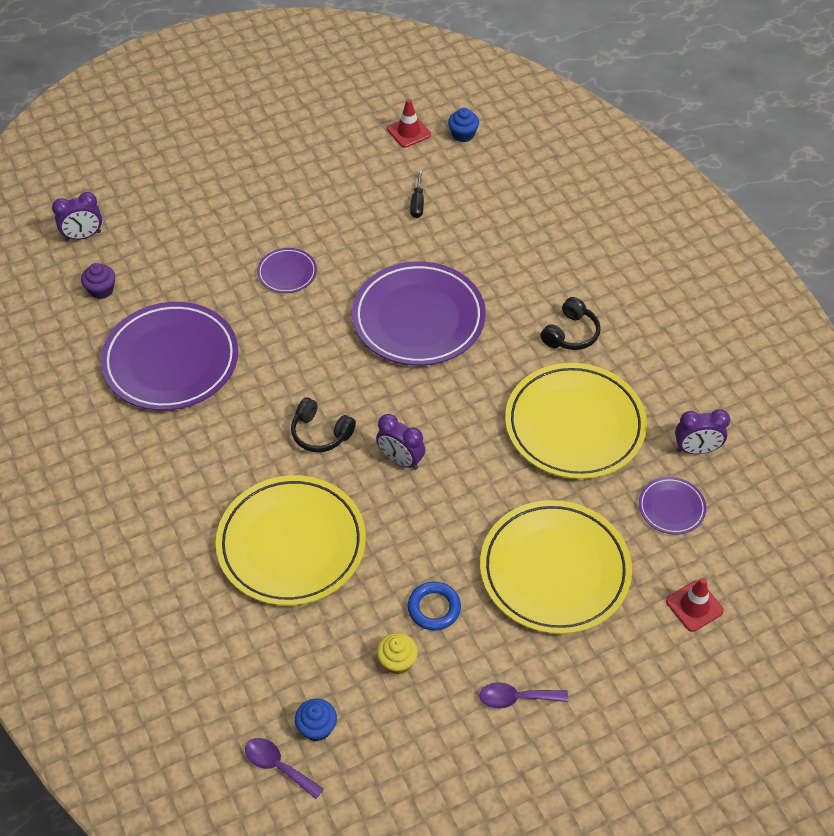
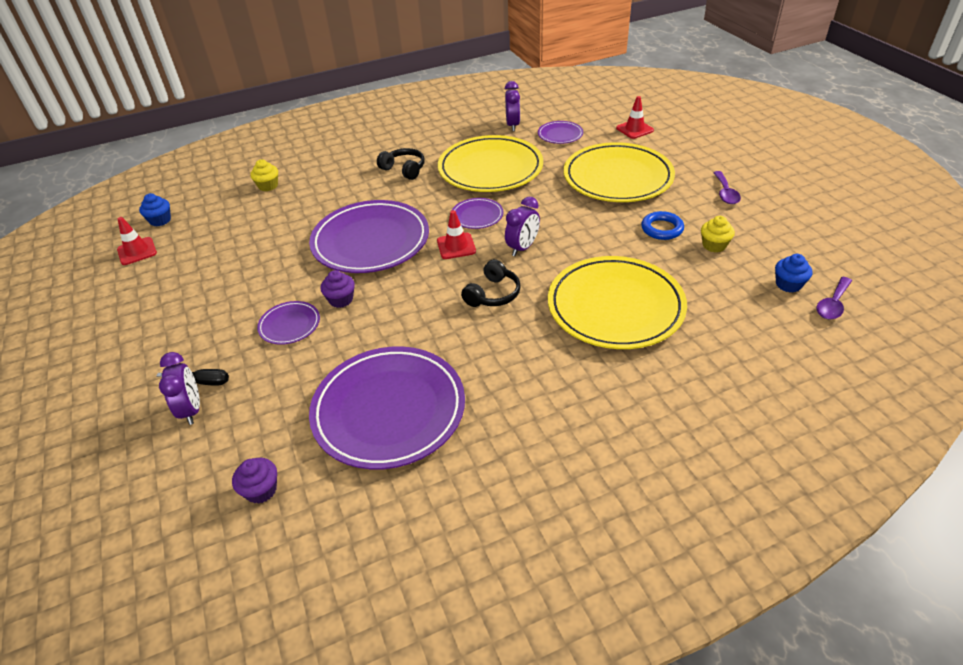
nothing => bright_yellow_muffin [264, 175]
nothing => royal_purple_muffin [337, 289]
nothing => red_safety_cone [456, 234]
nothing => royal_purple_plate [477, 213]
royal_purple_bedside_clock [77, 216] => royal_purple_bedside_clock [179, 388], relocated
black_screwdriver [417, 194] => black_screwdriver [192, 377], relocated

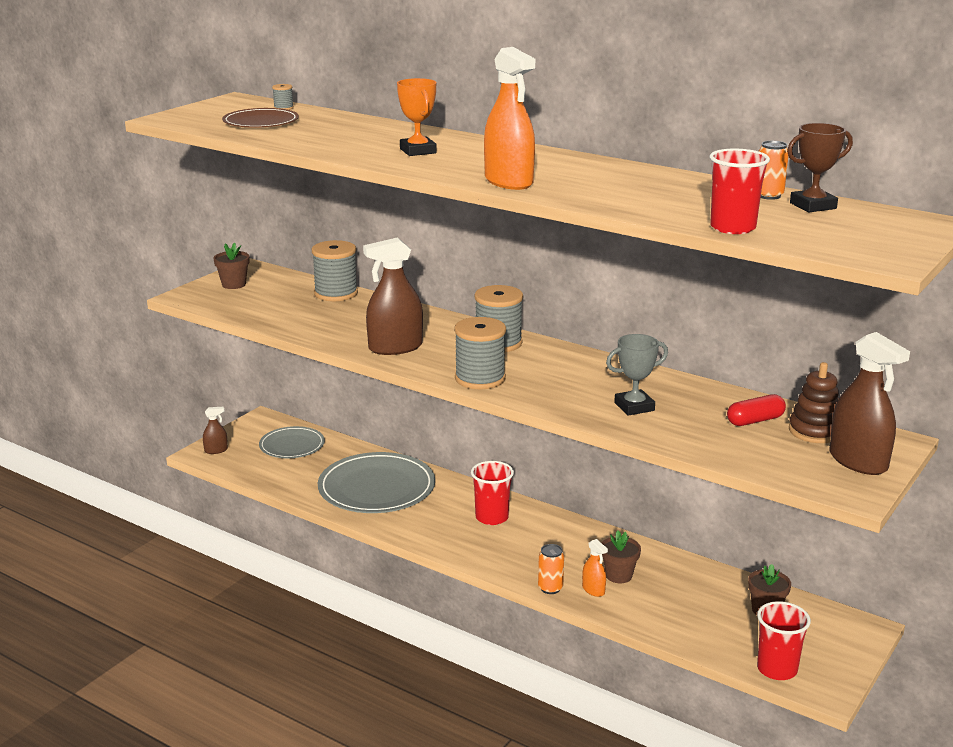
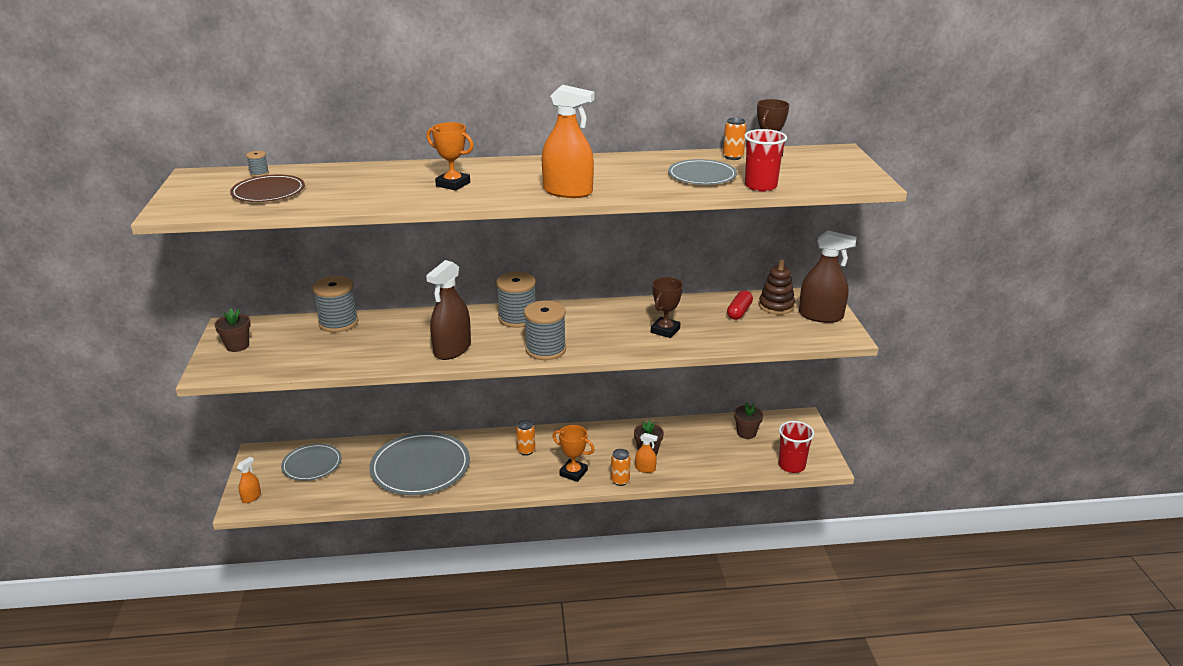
nothing => bright_orange_award_cup [573, 453]
nothing => ash-grey_plate [702, 172]
red_beaker [492, 493] => bright_orange_soda_can [525, 438]
dark_brown_sprayer [215, 430] => bright_orange_sprayer [249, 480]
ash-grey_award_cup [637, 375] => dark_brown_award_cup [667, 307]

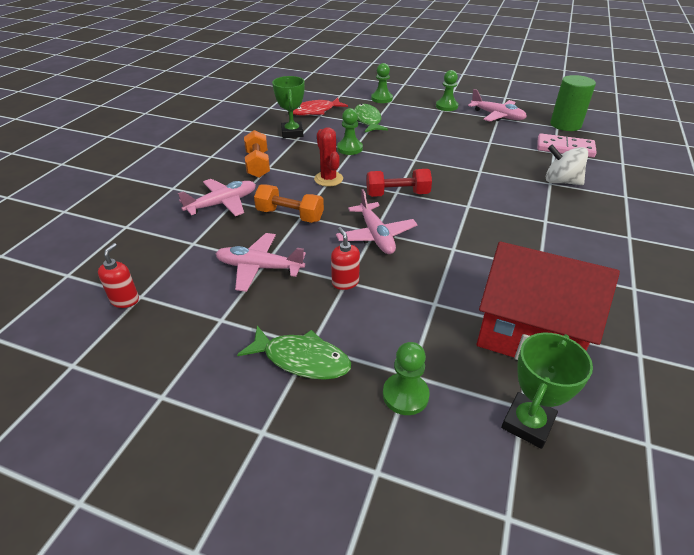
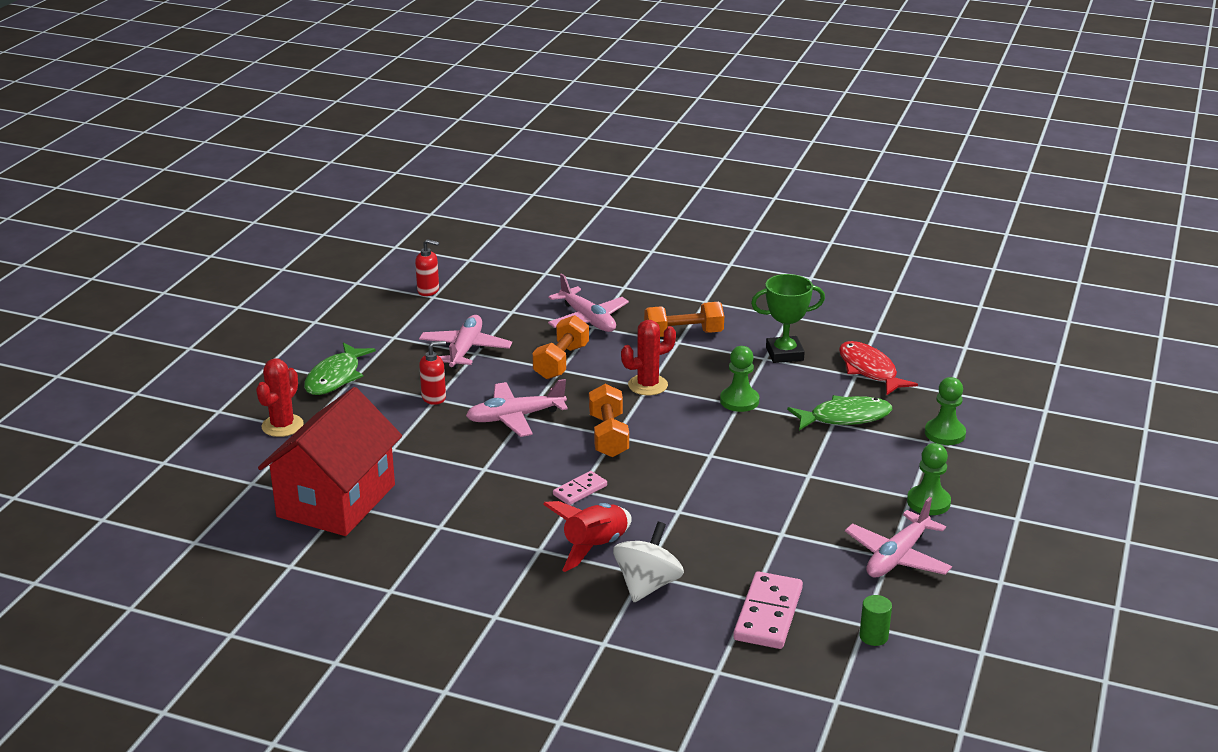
emerald_award_cup [547, 391] => nothing
nothing => red_rocket [587, 536]
nothing => rosy_domino [580, 488]
emerald_game_pawn [406, 378] => red_cactus [280, 398]
red_hand_weight [399, 183] => bright_orange_hand_weight [609, 420]
emerald_cylinder_shape [573, 103] => emerald_cylinder_shape [875, 620], x0.47

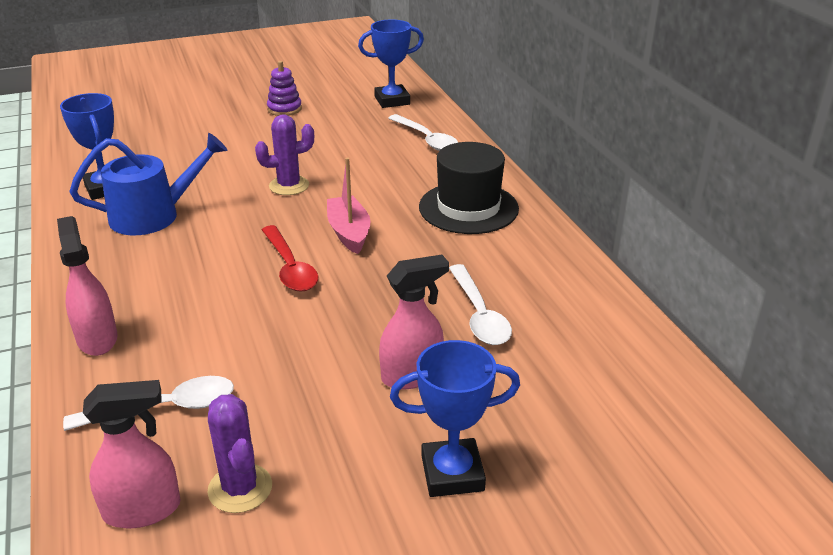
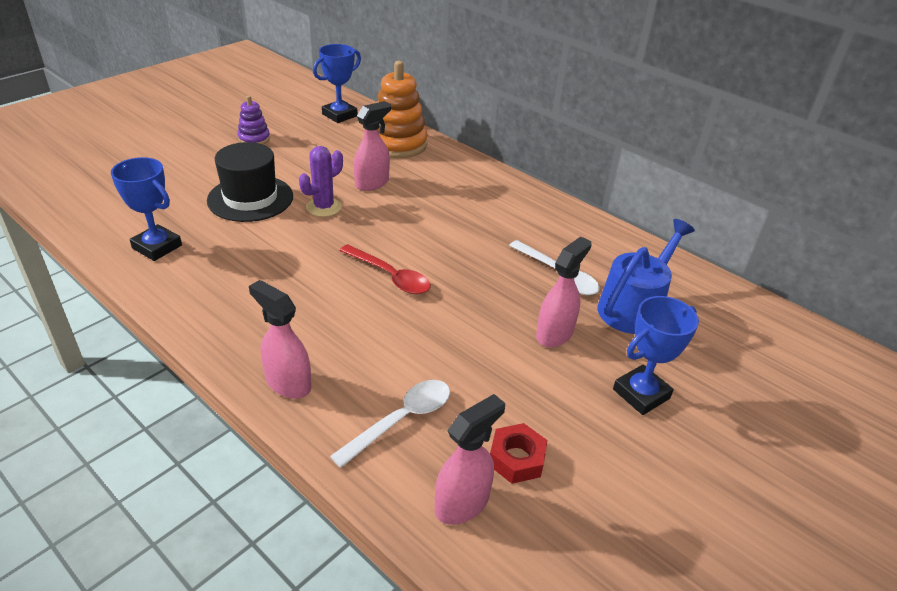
rosy_toy_boat [348, 206] => nothing
nothing => rosy_sprayer [372, 146]
blue_watering_pot [148, 184] => blue_watering_pot [646, 276], relocated
black_tall_hat [469, 188] => black_tall_hat [250, 182], relocated
royal_purple_cactus [239, 453] => red_hexagon_nut [519, 453]
white_spoon [423, 132] => bright_orange_ring_stacker [402, 109]

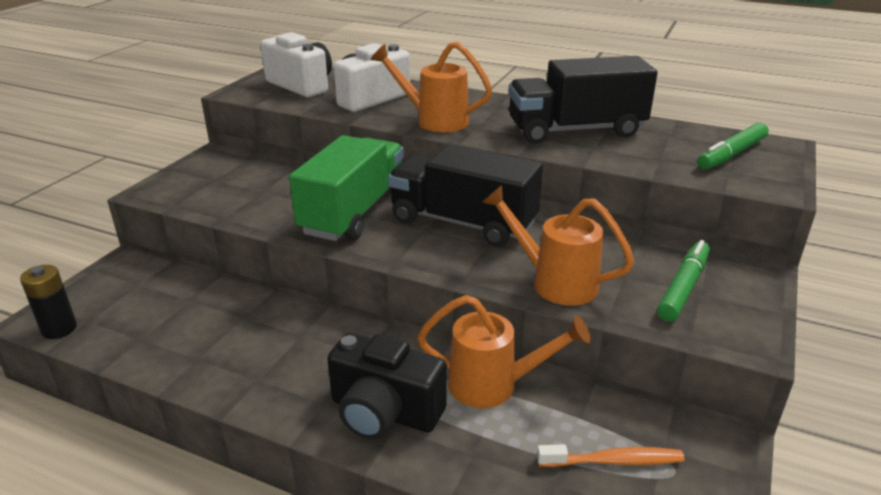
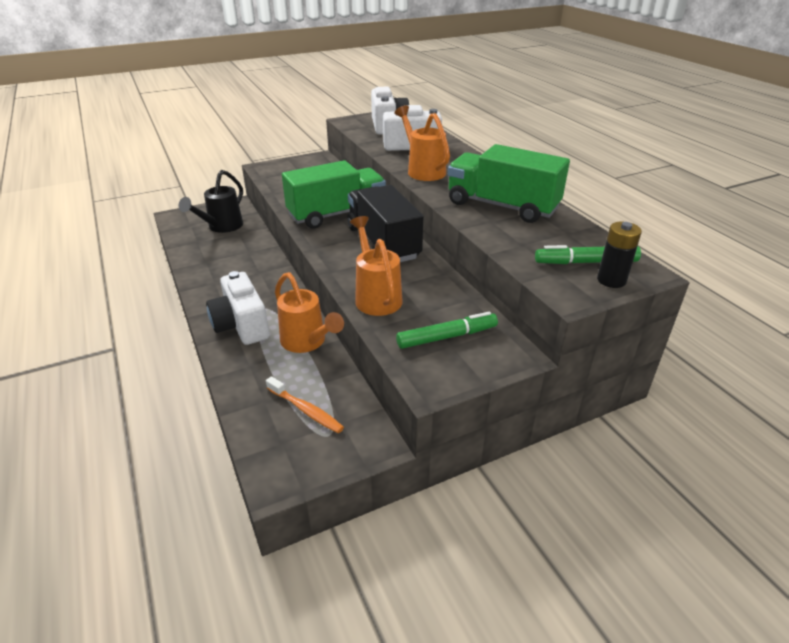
nothing => black_watering_pot [211, 201]
black_battery [48, 302] => black_battery [619, 255], relocated
black_camera [387, 386] => white_camera [237, 308]
black_toy_truck [582, 100] => emerald_toy_truck [509, 183]

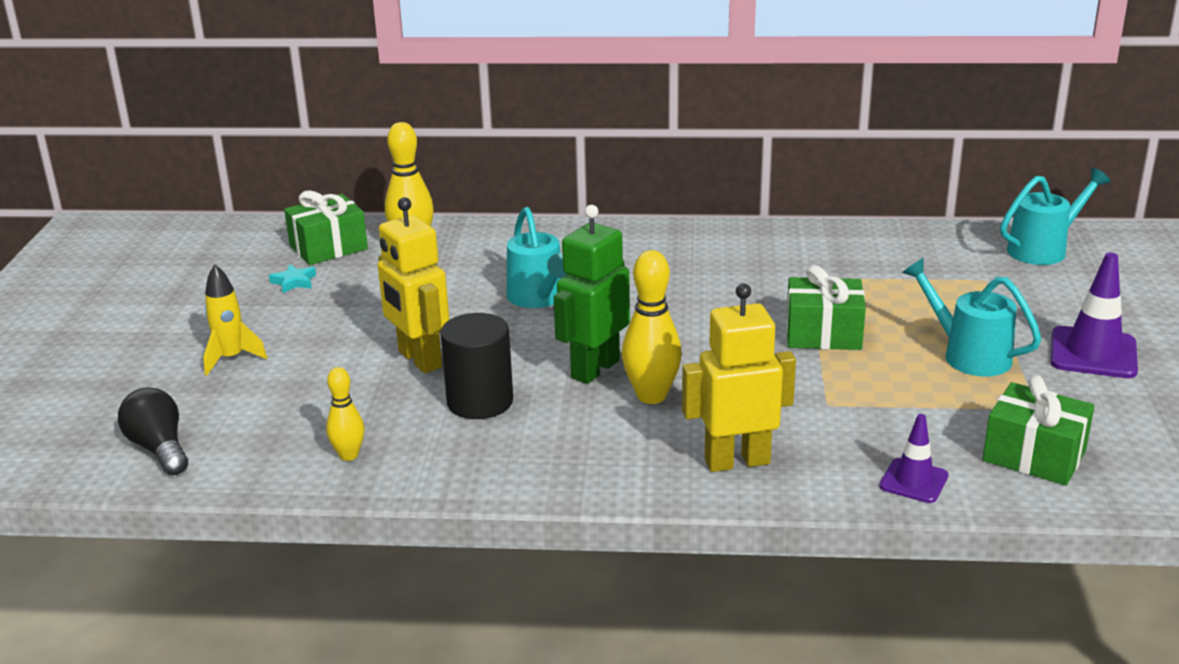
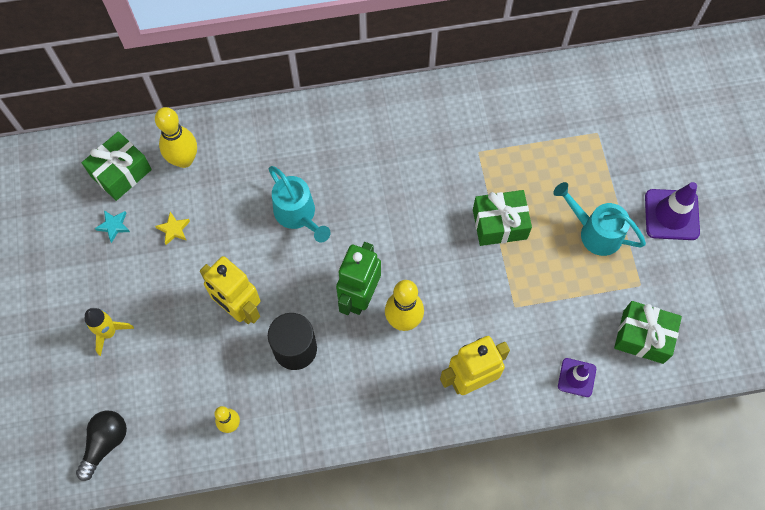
aqua_watering_pot [1055, 216] => nothing
nothing => bright_yellow_five-pointed_star [172, 228]
black_bulb [153, 431] => black_bulb [101, 446], 75 degrees clockwise

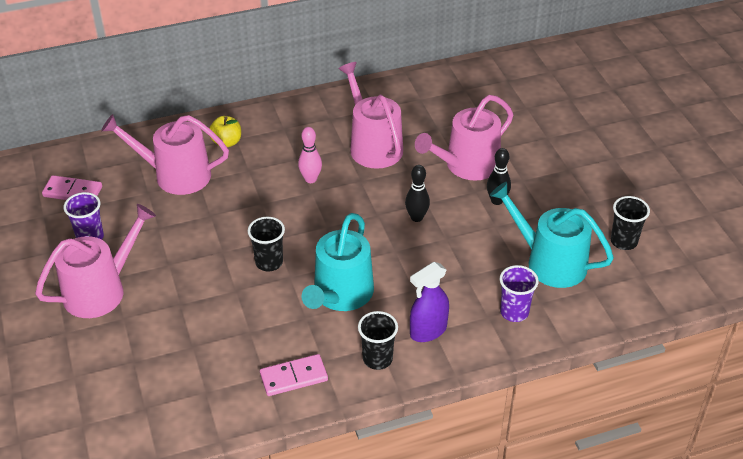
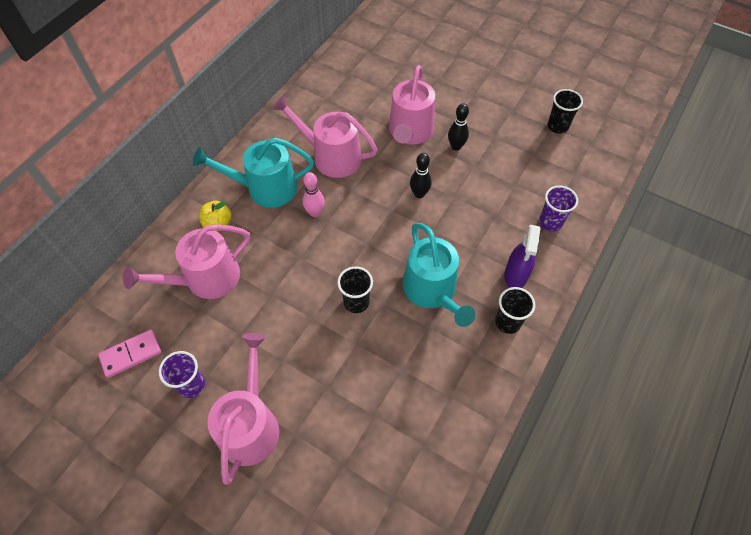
rosy_domino [294, 375] => nothing
aqua_watering_pot [552, 235] => aqua_watering_pot [253, 172], relocated

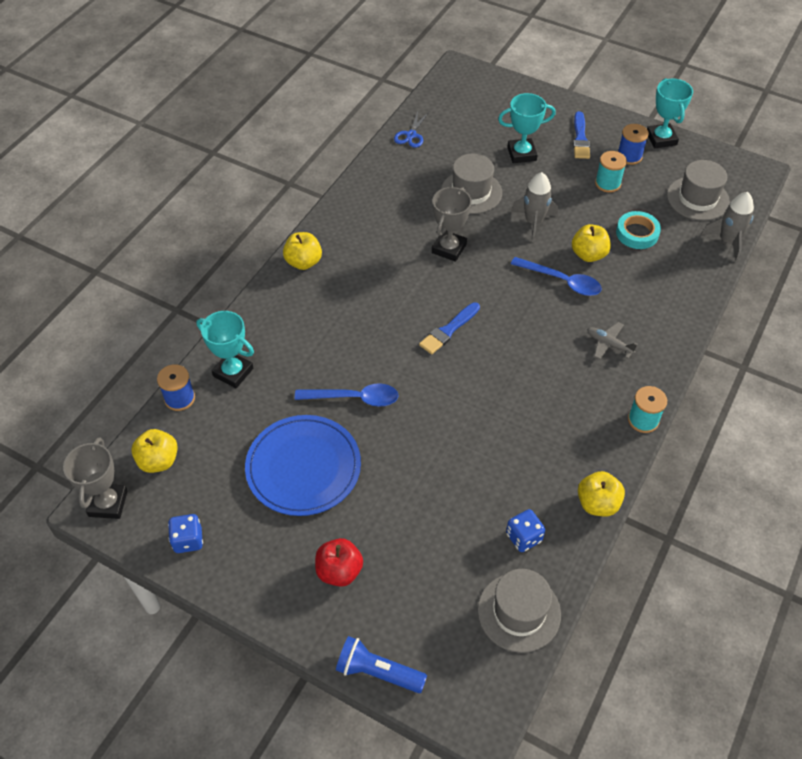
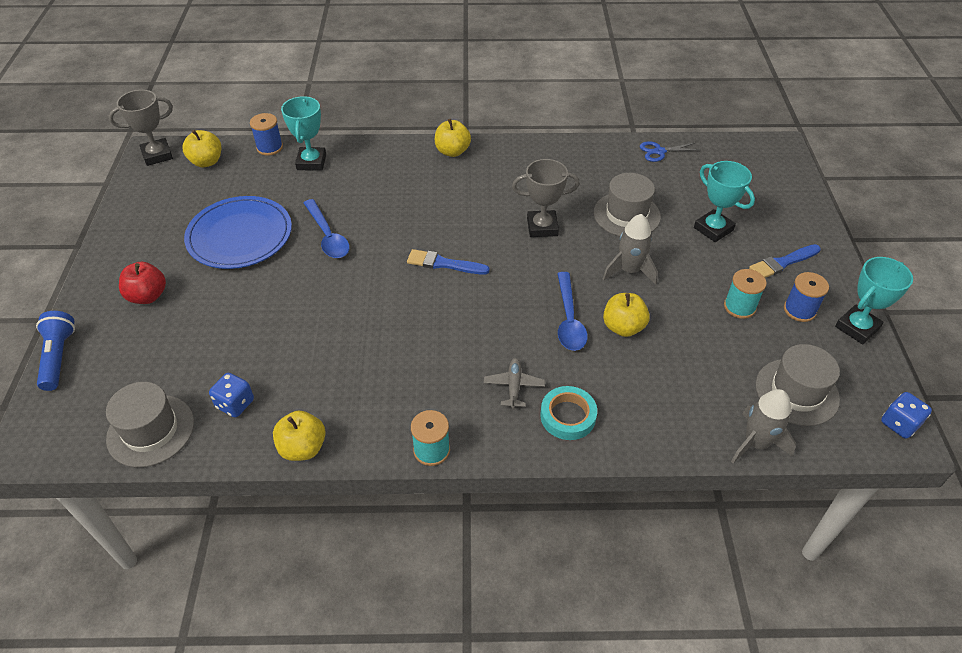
blue_die [185, 533] => blue_die [906, 415], relocated
aqua_sticky_tape [638, 230] => aqua_sticky_tape [568, 413], relocated

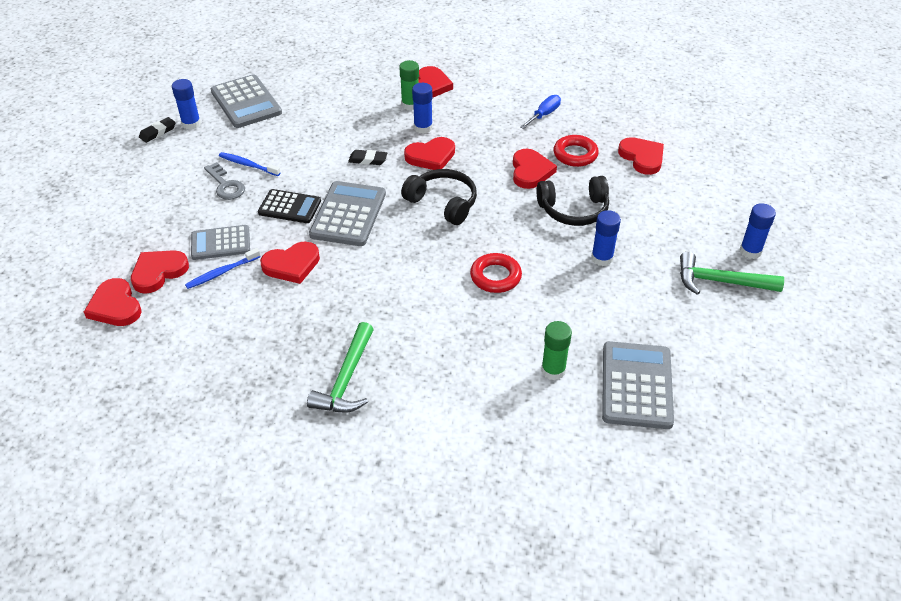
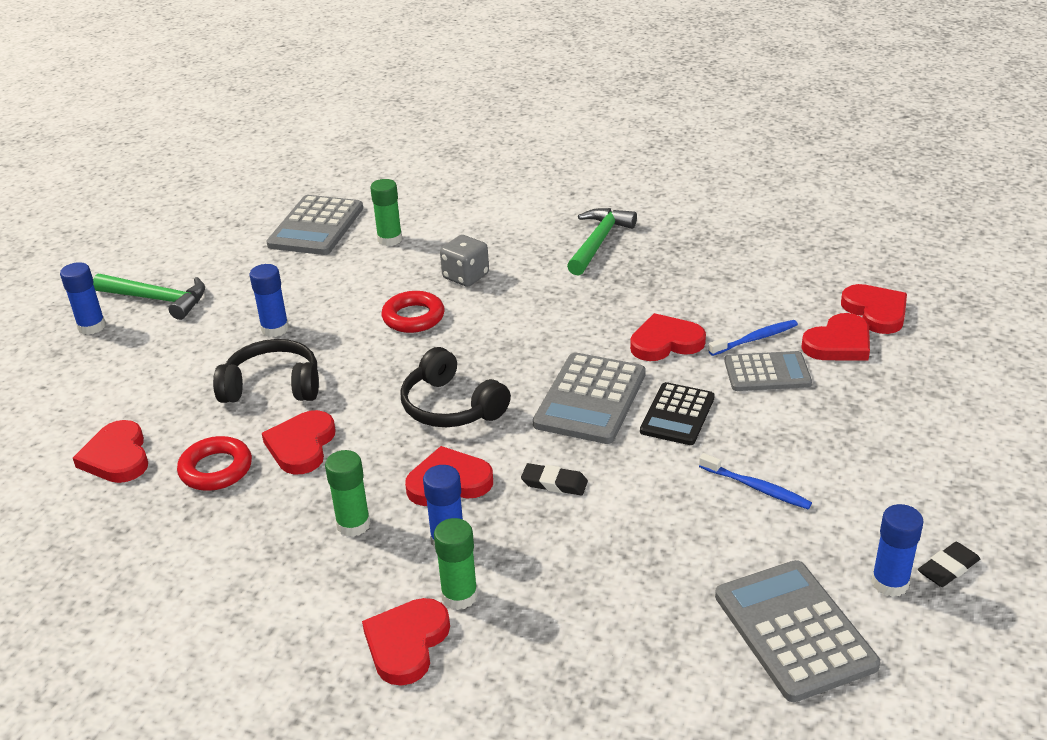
ash-grey_latchkey [224, 181] => nothing
blue_screwdriver [540, 112] => nothing
nothing => emerald_glue_stick [348, 493]
nothing => ash-grey_die [464, 261]
black_calculator [289, 206] => black_calculator [677, 413], 90 degrees counterclockwise

